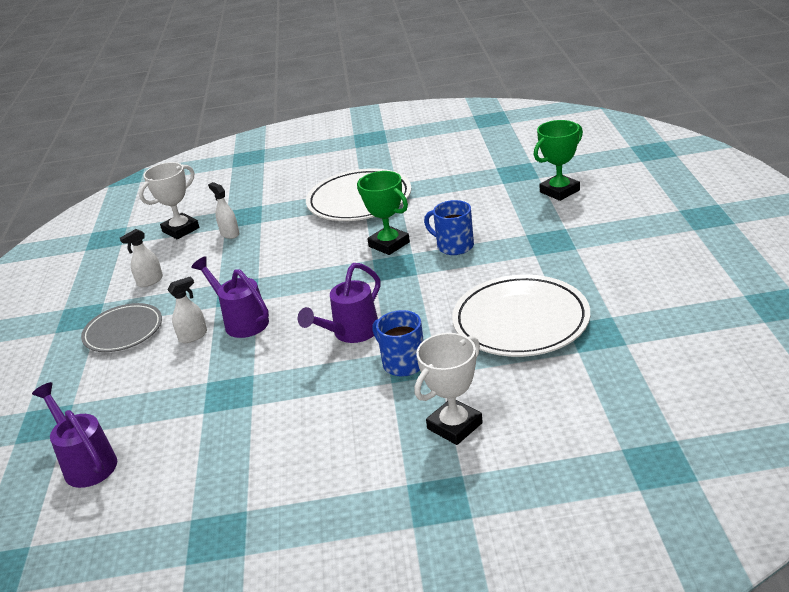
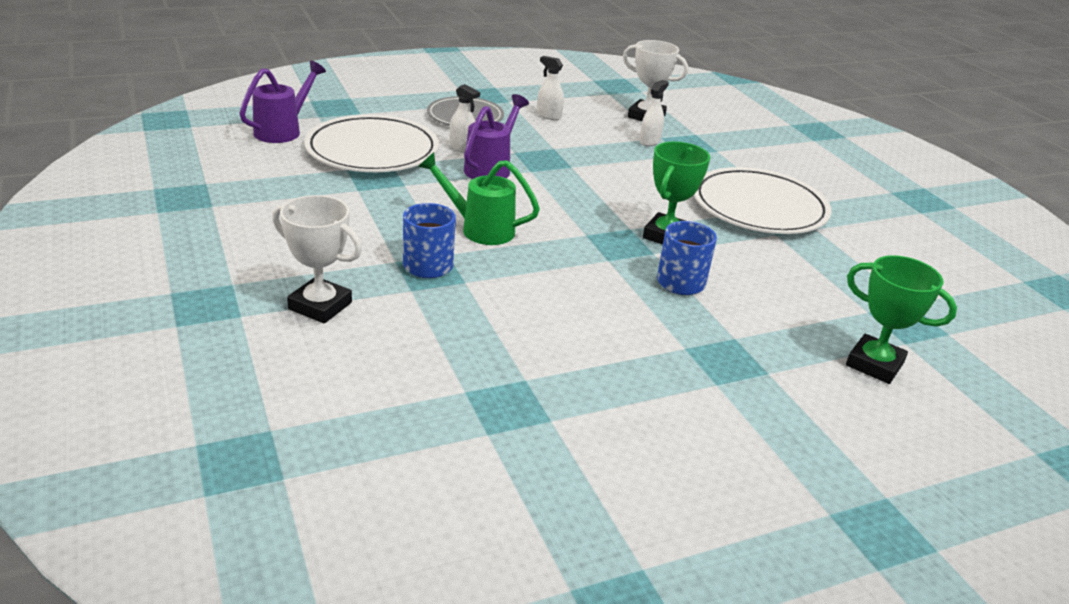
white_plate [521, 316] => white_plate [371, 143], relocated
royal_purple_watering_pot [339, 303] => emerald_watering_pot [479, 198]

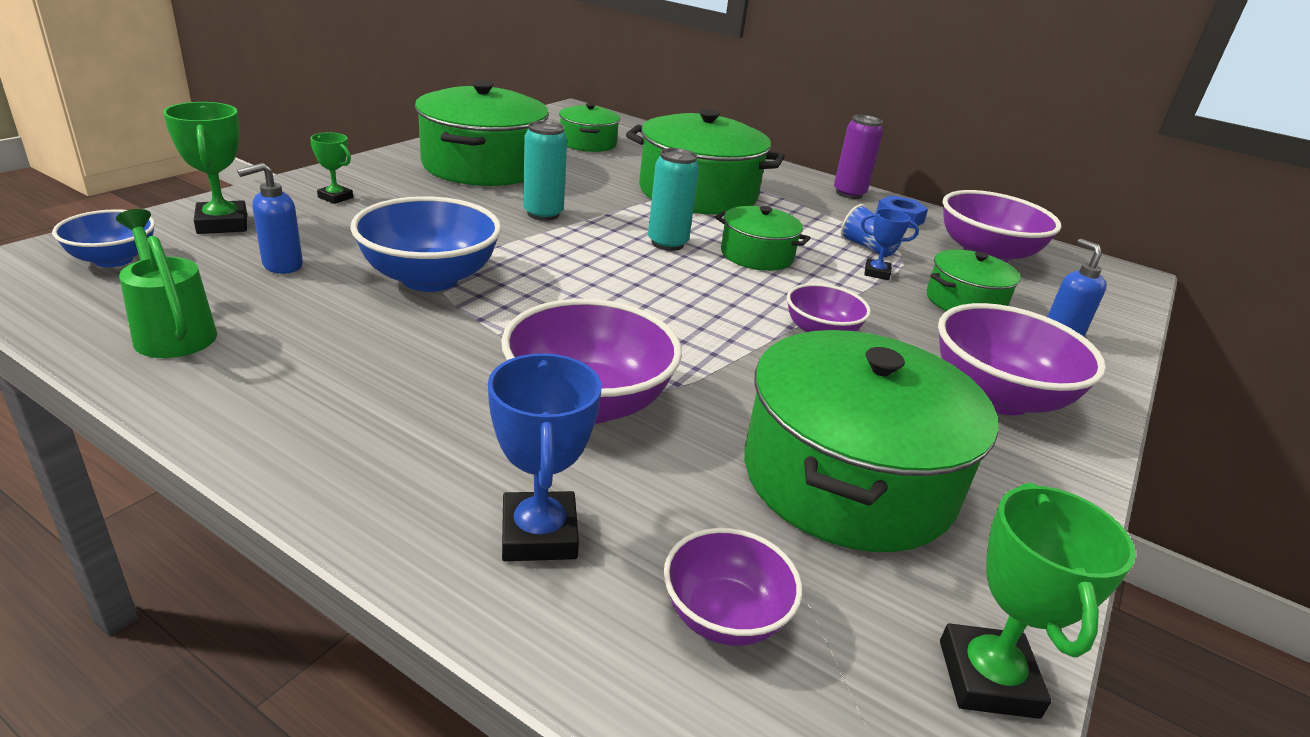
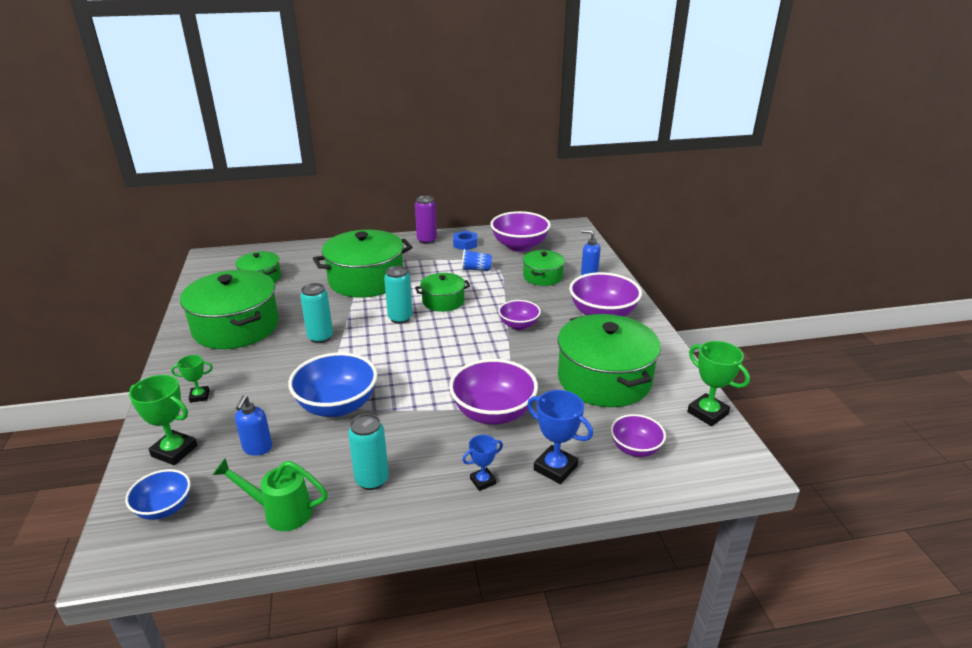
nothing => aqua_soda_can [368, 452]
blue_award_cup [890, 244] => blue_award_cup [482, 463], relocated

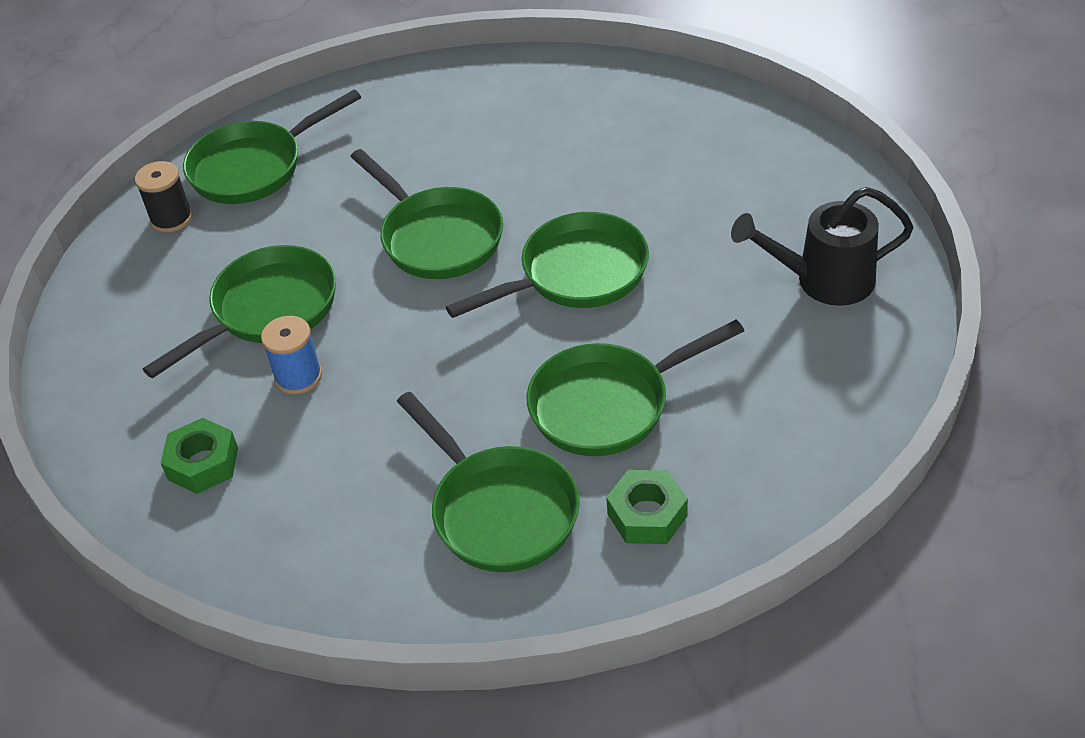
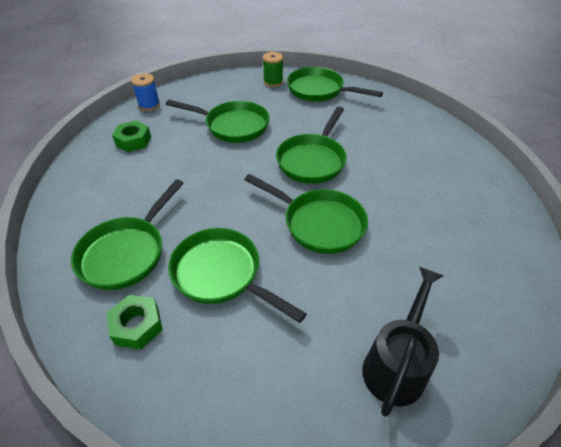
blue_reel_of_thread [291, 355] => blue_reel_of_thread [145, 92], relocated
black_reel_of_thread [164, 197] => emerald_reel_of_thread [273, 69]
black_watering_pot [822, 246] => black_watering_pot [403, 342], 60 degrees clockwise

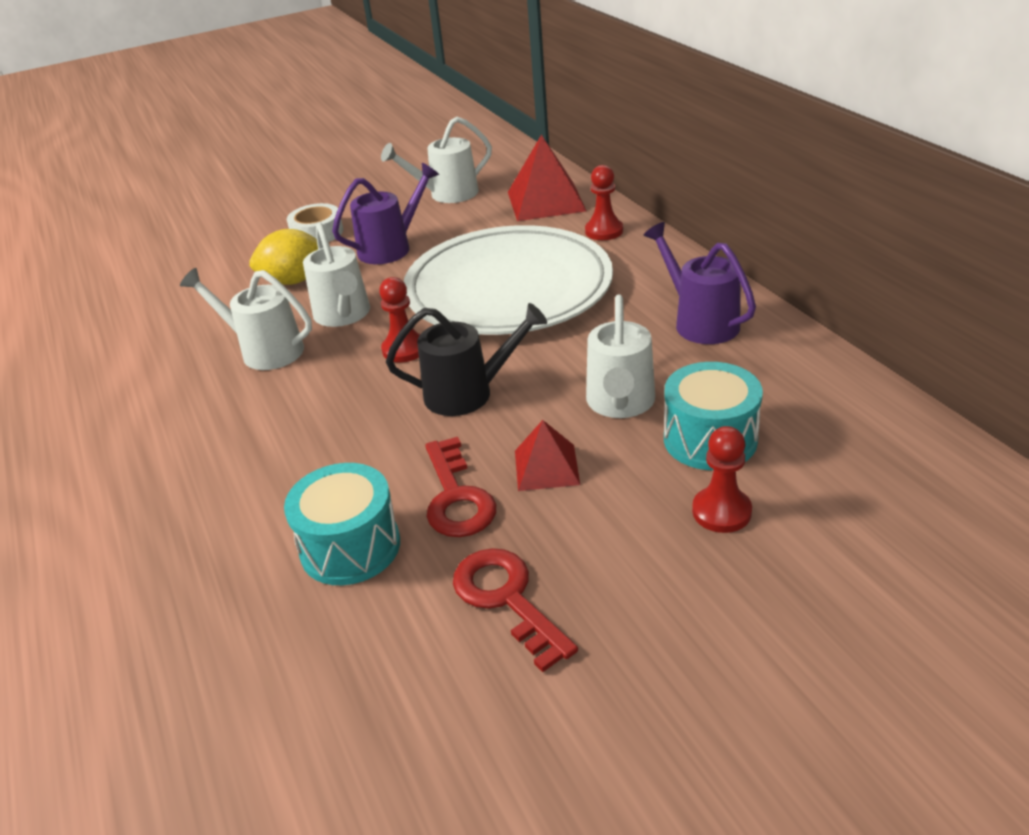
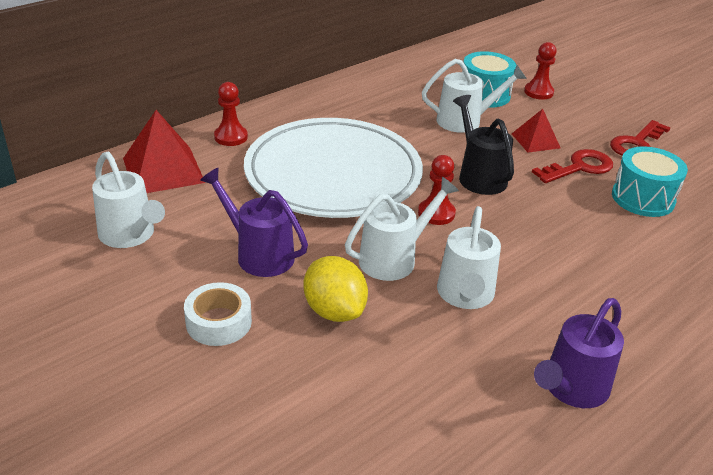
royal_purple_watering_pot [699, 283] => royal_purple_watering_pot [579, 353], relocated

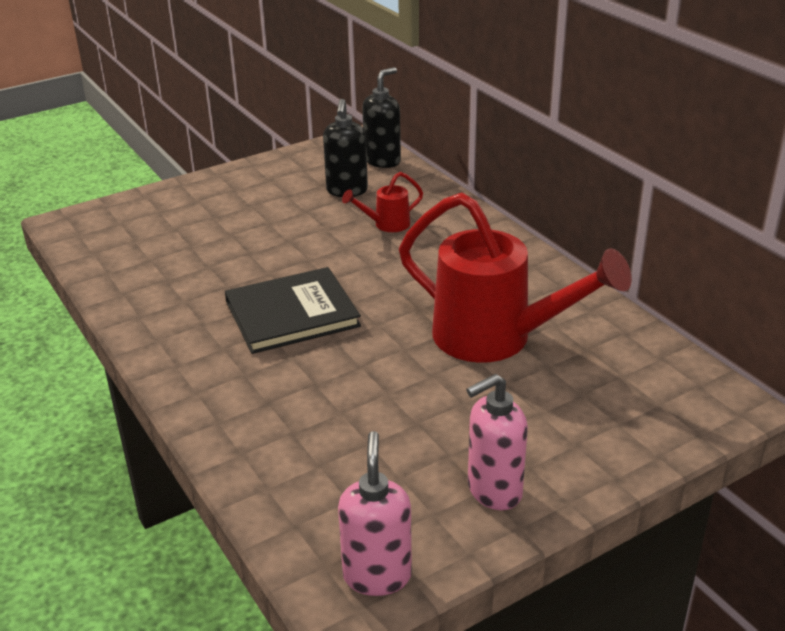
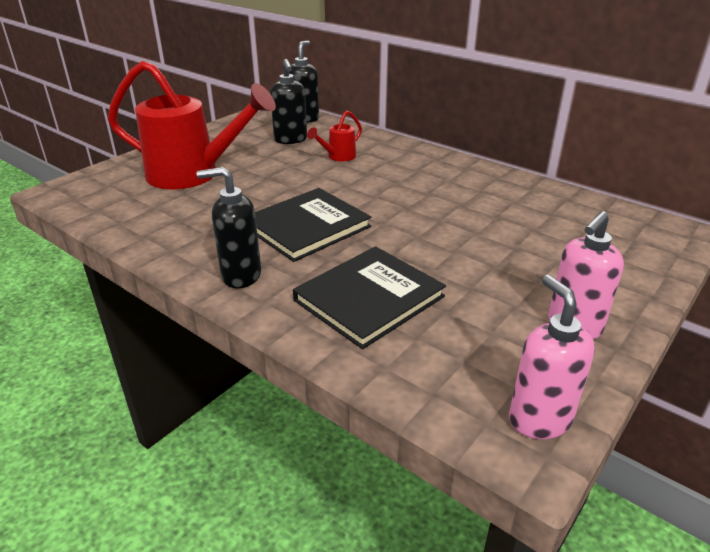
nothing => black_pump_bottle [229, 227]
nothing => black_book [369, 297]
red_watering_pot [515, 277] => red_watering_pot [192, 125], relocated

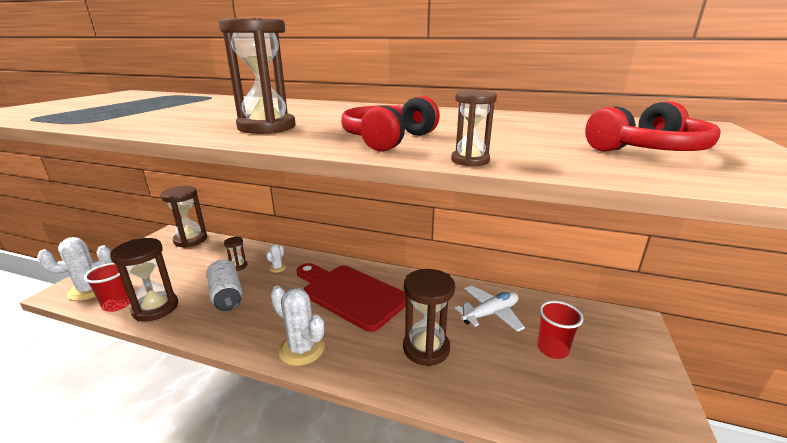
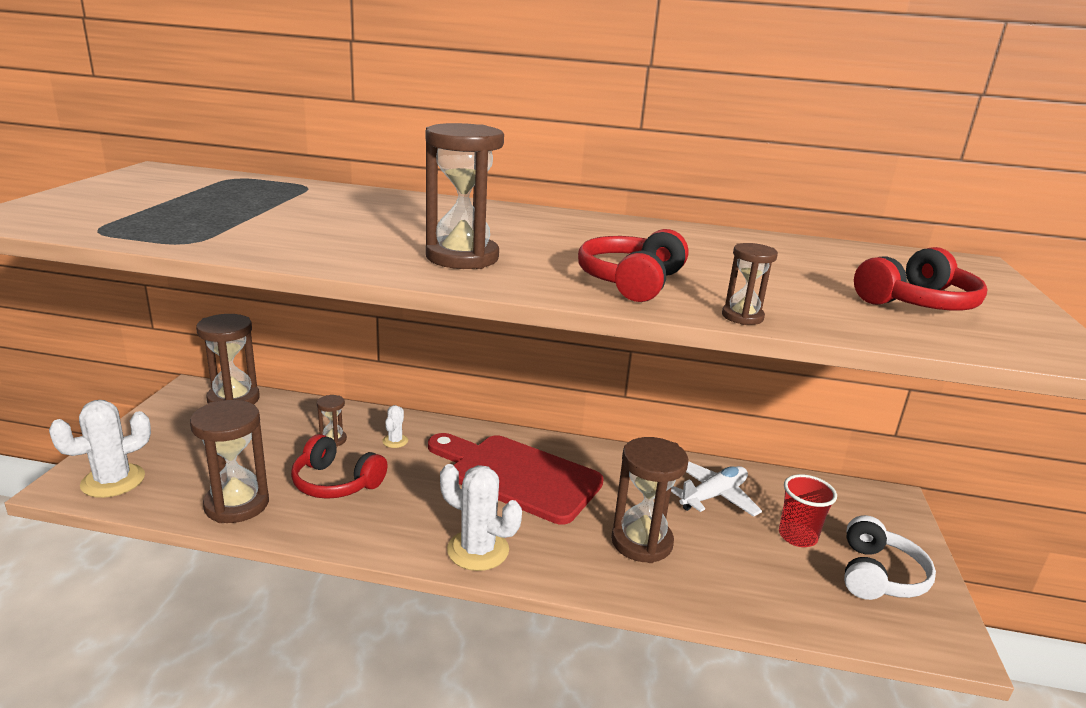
red_beaker [107, 287] => nothing
nothing => white_headset [890, 557]
white_soda_can [224, 285] => red_headset [339, 466]

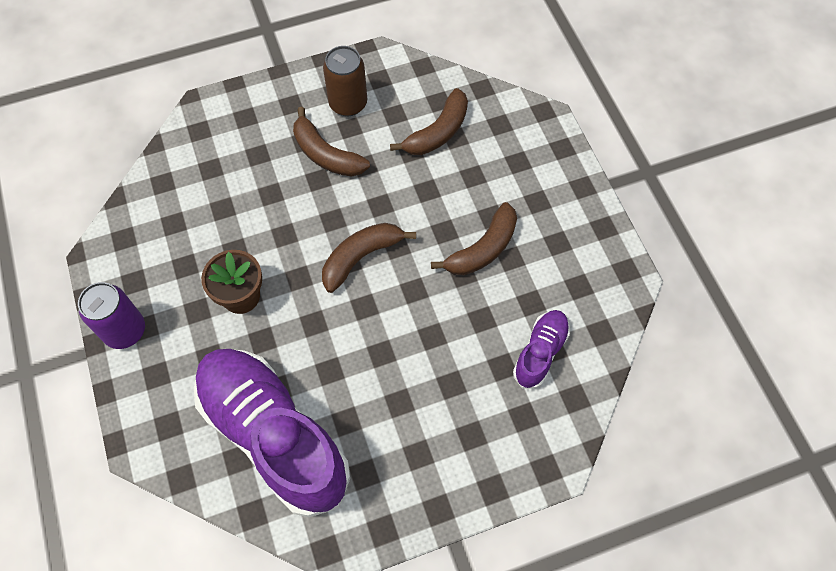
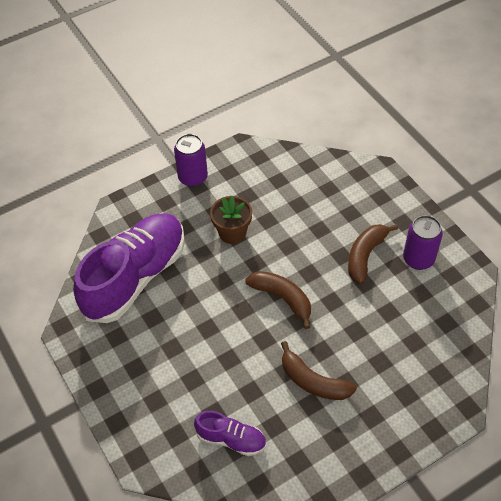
dark_brown_toy_banana [429, 121] => nothing
dark_brown_soda_can [345, 81] => royal_purple_soda_can [423, 242]

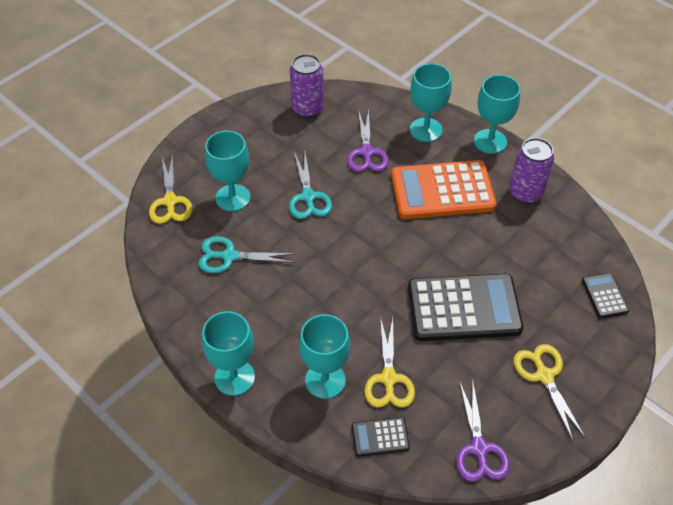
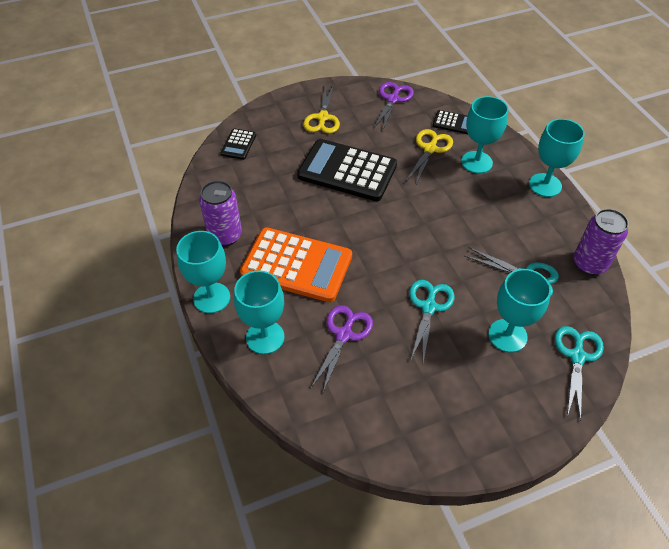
royal_purple_soda_can [307, 86] => royal_purple_soda_can [601, 242], relocated
bright_yellow_shears [171, 189] => aqua_shears [579, 373]

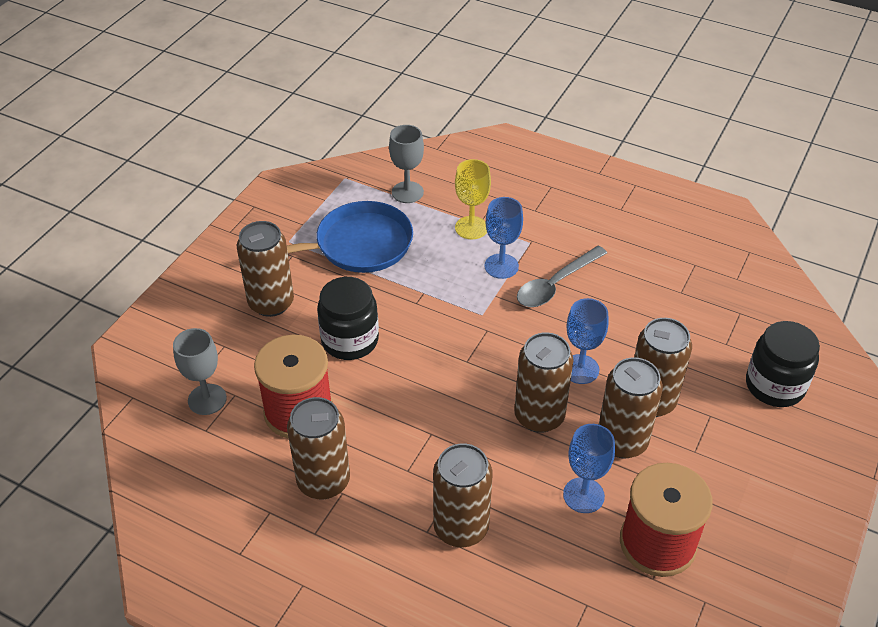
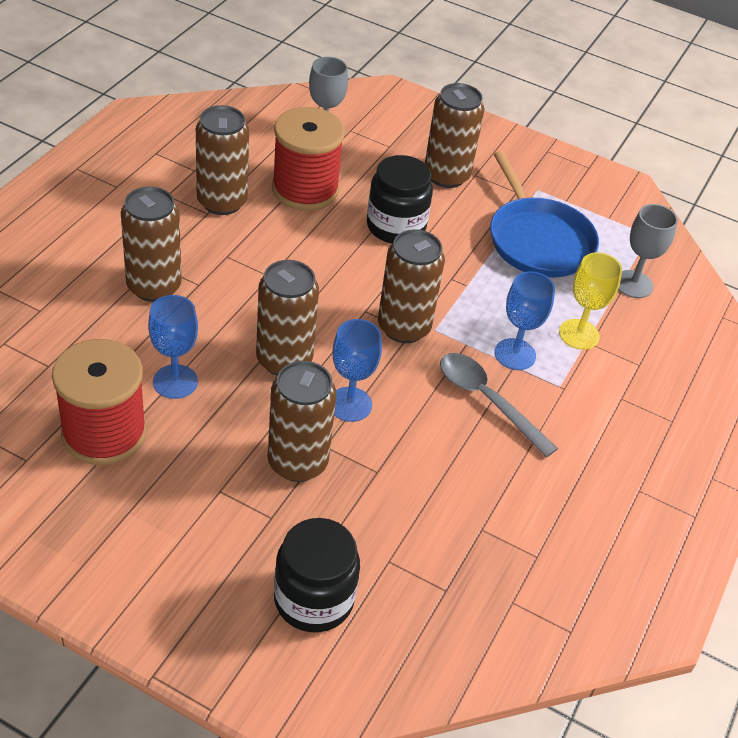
dark_brown_soda_can [631, 408] => dark_brown_soda_can [411, 286], relocated

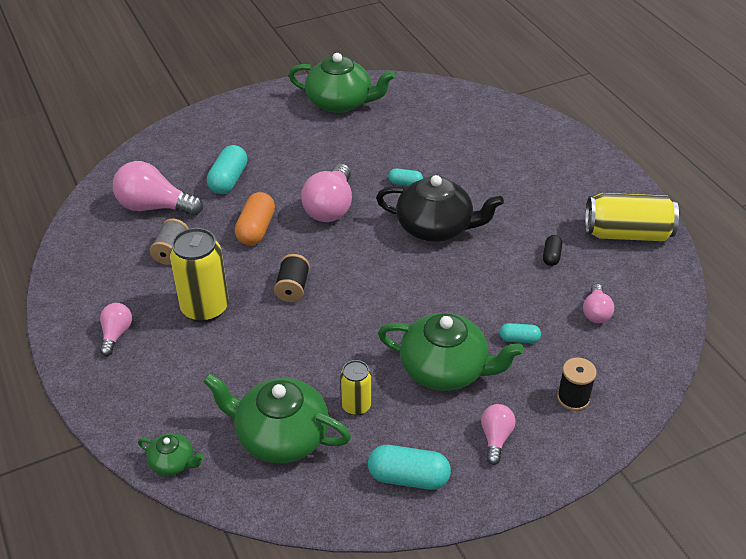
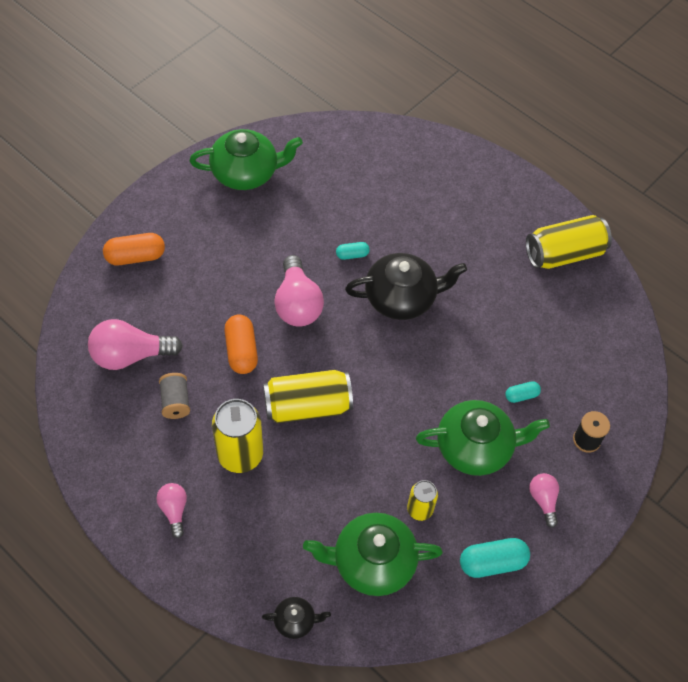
aqua_pill_shape [227, 169] => nothing
black_pill_shape [552, 250] => nothing
rosy_bulb [598, 303] => nothing
nothing => bright_orange_pill_shape [134, 249]
black_reel_of_thread [292, 278] => bright_yellow_soda_can [308, 396]
emerald_tea_pot [171, 454] => black_tea_pot [296, 618]

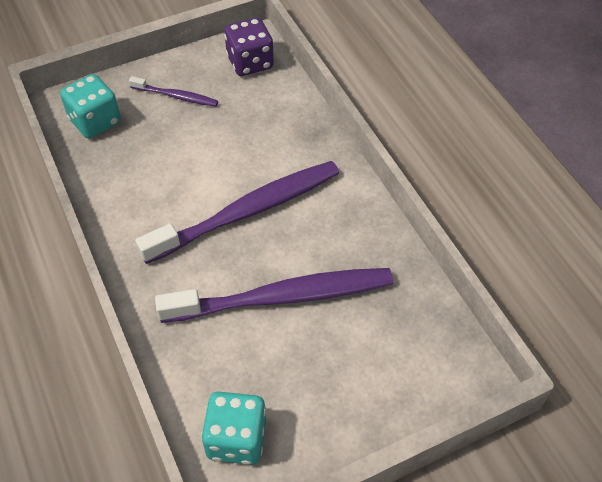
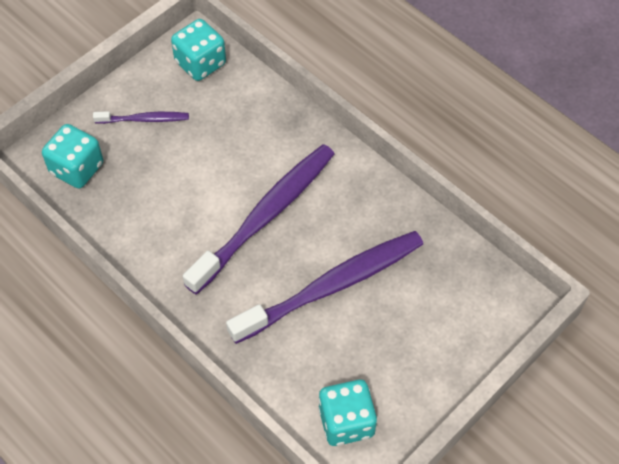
royal_purple_die [249, 47] => aqua_die [198, 50]

